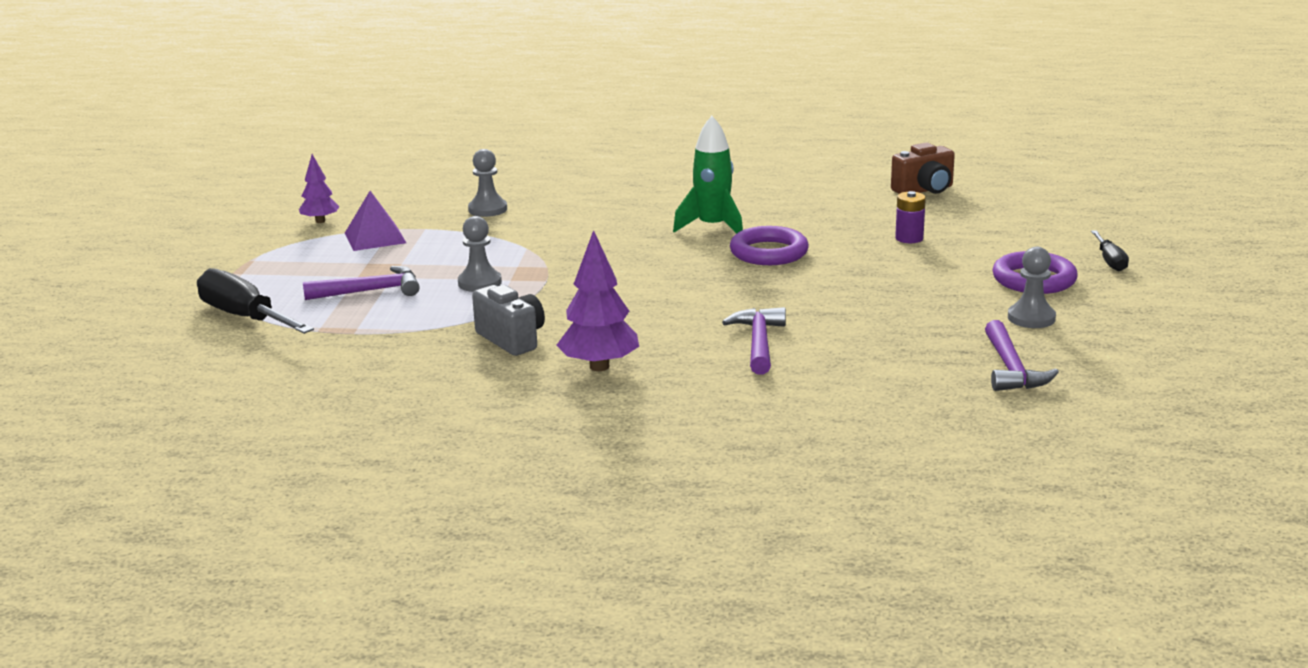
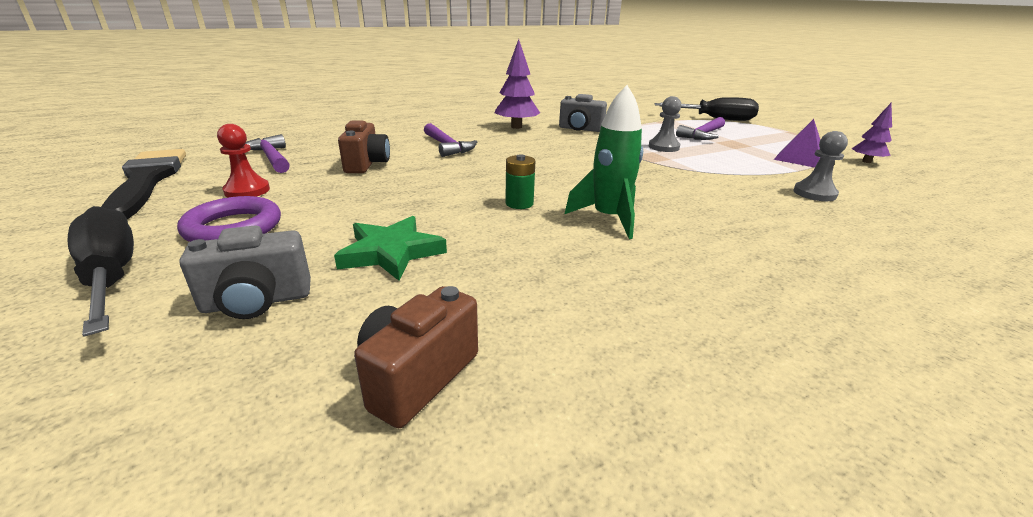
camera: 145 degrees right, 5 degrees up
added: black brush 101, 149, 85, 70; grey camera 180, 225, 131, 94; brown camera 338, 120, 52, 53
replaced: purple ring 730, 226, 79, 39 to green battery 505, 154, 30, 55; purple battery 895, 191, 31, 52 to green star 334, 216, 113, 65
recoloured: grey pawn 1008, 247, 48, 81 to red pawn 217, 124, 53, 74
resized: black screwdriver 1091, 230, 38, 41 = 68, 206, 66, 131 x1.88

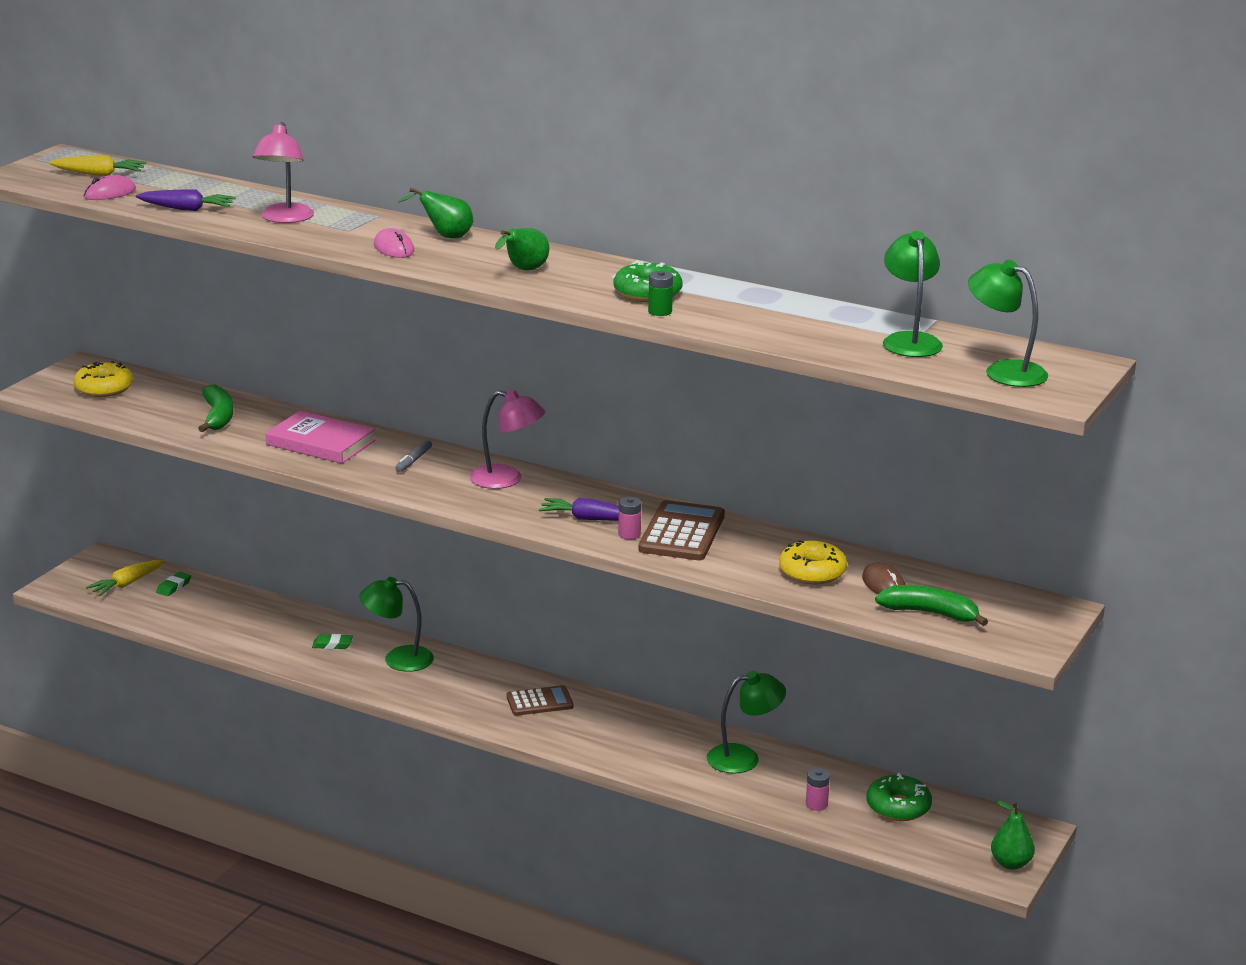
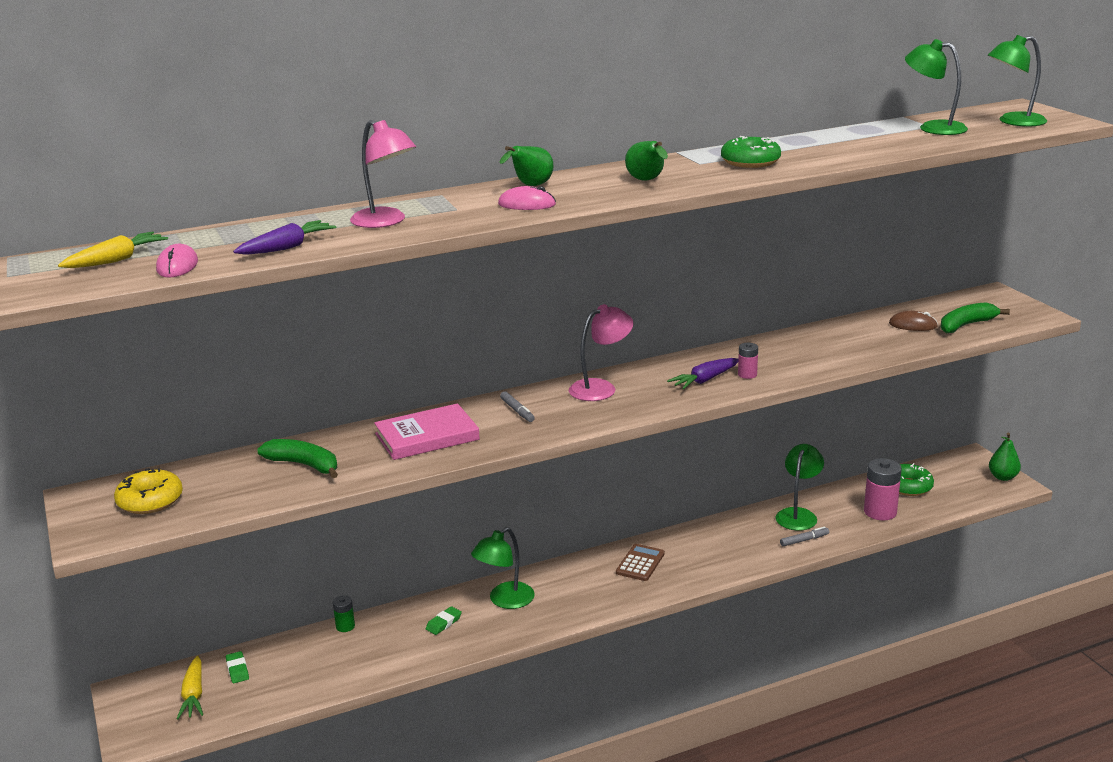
camera: 50 degrees left, 0 degrees up
removed: brown calculator 638, 500, 87, 60; yellow donut 779, 540, 68, 44
added: grey marker 780, 526, 49, 20
moved: green battery 648, 271, 25, 45 to 333, 595, 22, 37
resized: pink battery 806, 768, 24, 43 = 864, 458, 38, 62 x1.91

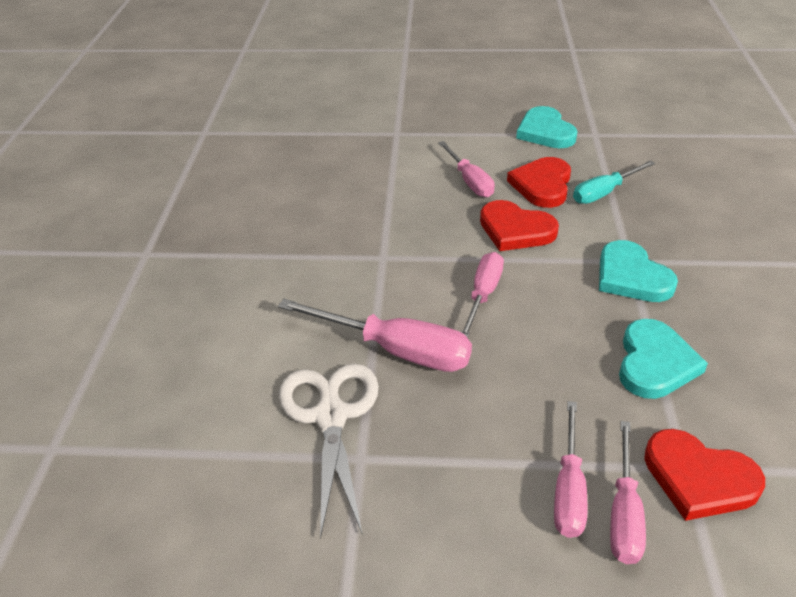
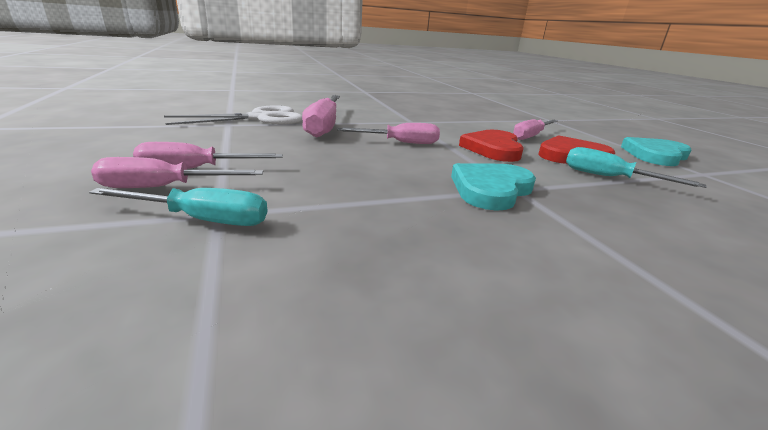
camera: 65 degrees right, 15 degrees down
removed: turquoise heart 619, 319, 89, 80
replaced: red heart 644, 429, 121, 92 to turquoise screwdriver 89, 188, 179, 38

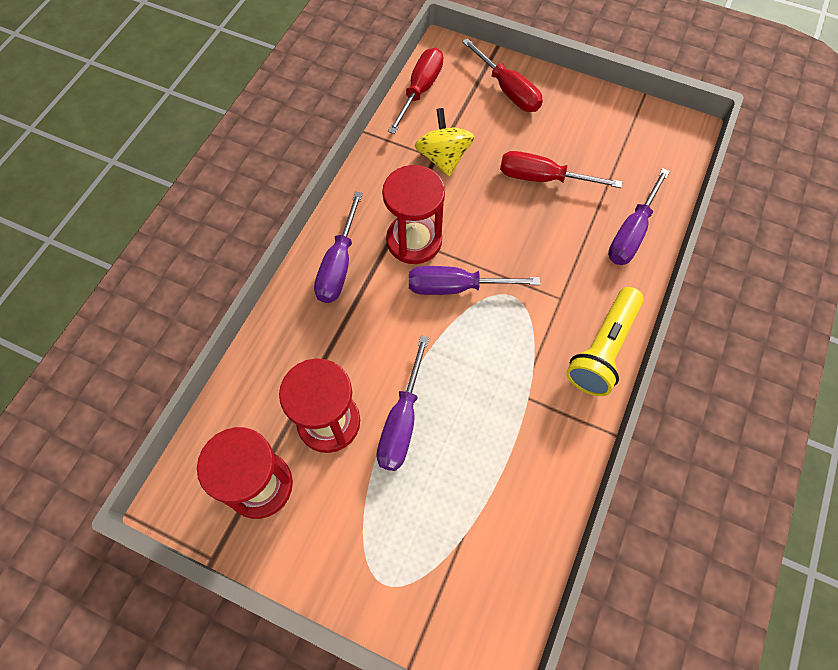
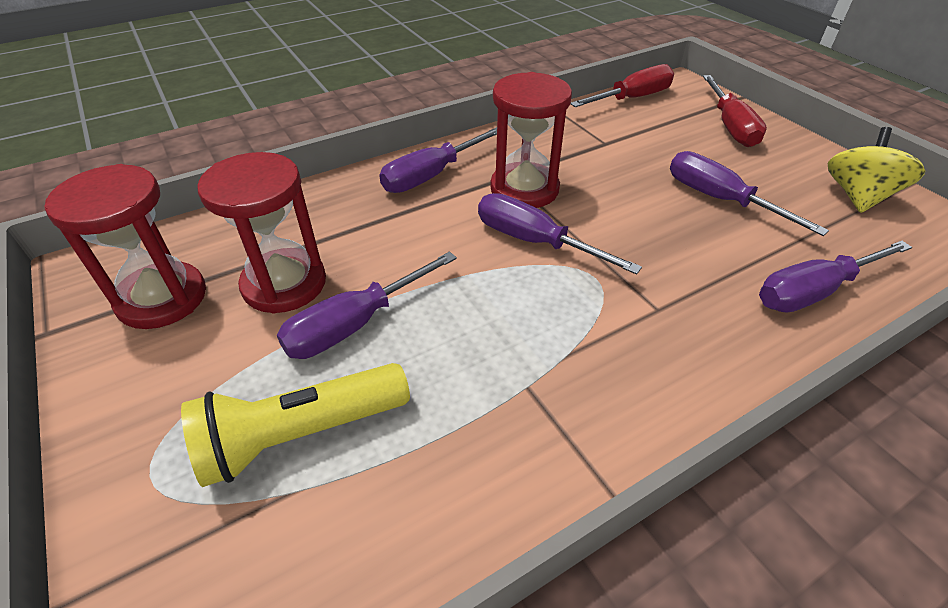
camera: 35 degrees right, 20 degrees down
moved: yellow spinning top 415, 108, 60, 68 to 828, 127, 97, 86; yellow flashlight 566, 287, 78, 109 to 181, 363, 229, 124
recoloured: red screwdriver 500, 151, 122, 37 to purple screwdriver 670, 151, 159, 85

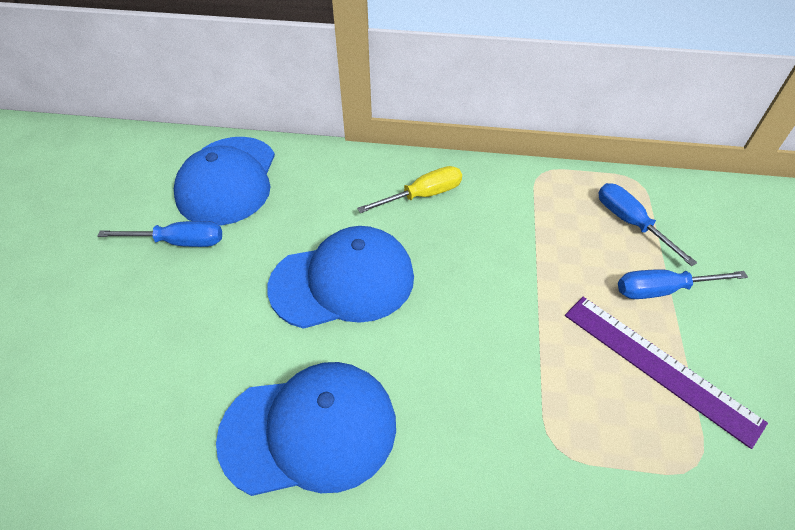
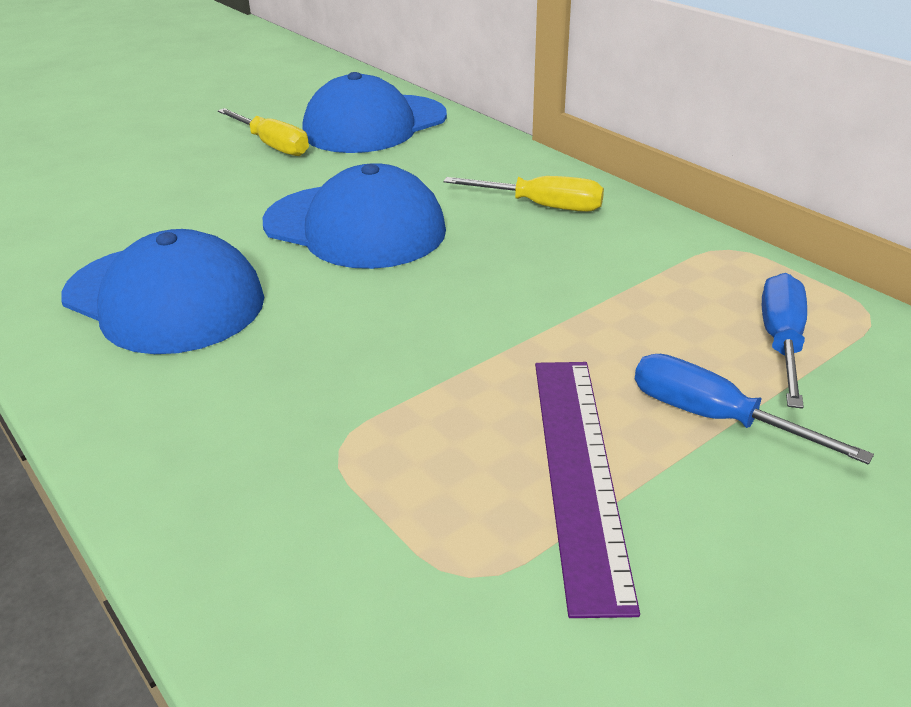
camera: 45 degrees right, 15 degrees down
recoloured: blue screwdriver 97, 221, 125, 26 to yellow screwdriver 218, 108, 91, 48

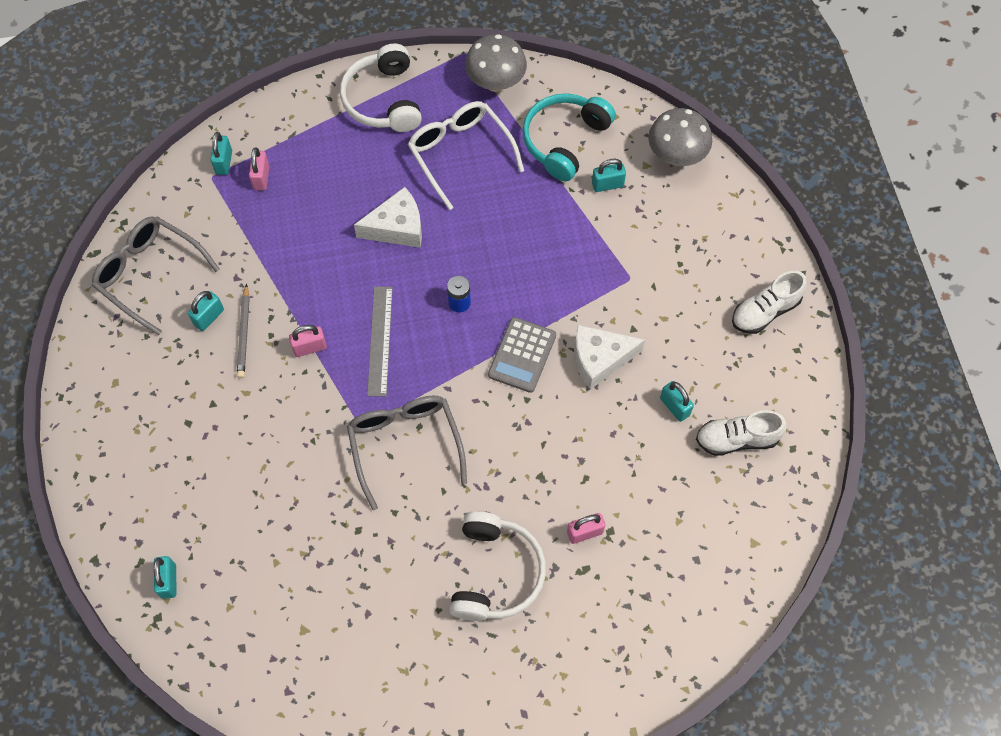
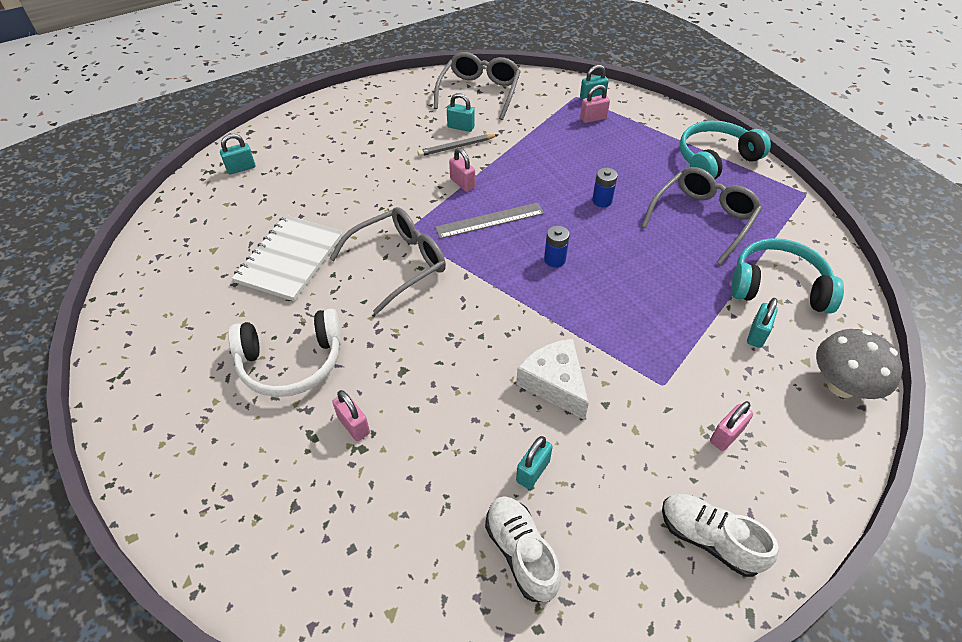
camera: 70 degrees right, 15 degrees down
removed: grey mushroom 465, 34, 62, 58; grey calculator 488, 317, 68, 76
added: white notebook 232, 215, 111, 86; pink padlock 710, 401, 43, 50
replaced: white cheese 354, 187, 68, 61 to blue battery 592, 168, 26, 39
recoloured: white headphones 340, 43, 82, 89 to turquoise headphones 679, 121, 92, 58; white glasses 408, 101, 116, 109 to grey glasses 641, 167, 121, 98
turned: turquoise padlock 592, 159, 34, 33 = 747, 298, 31, 50 60 degrees clockwise

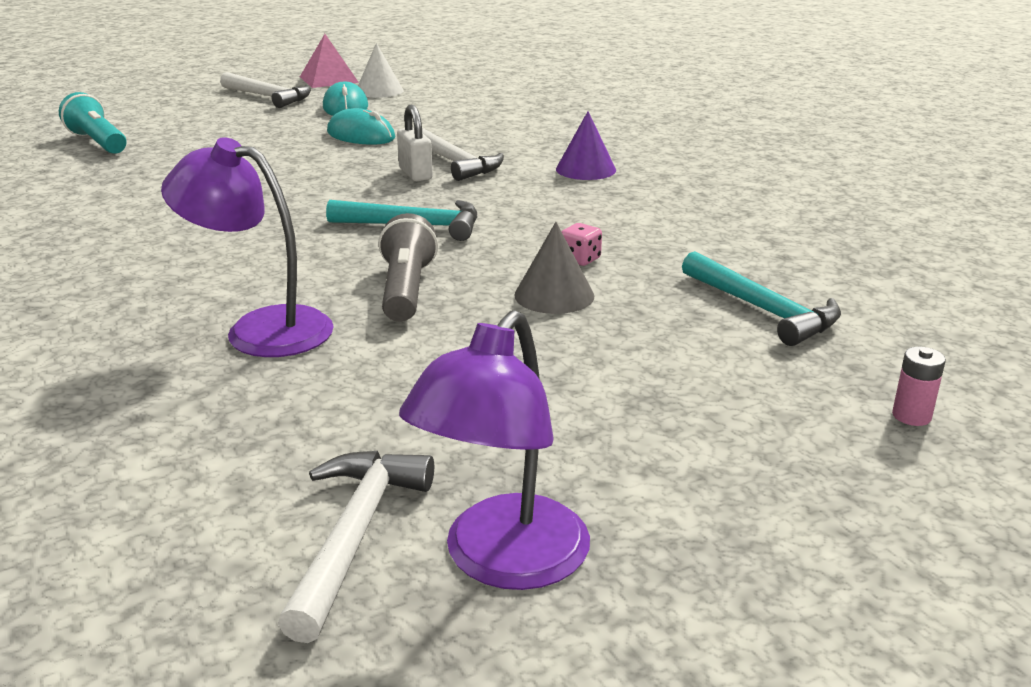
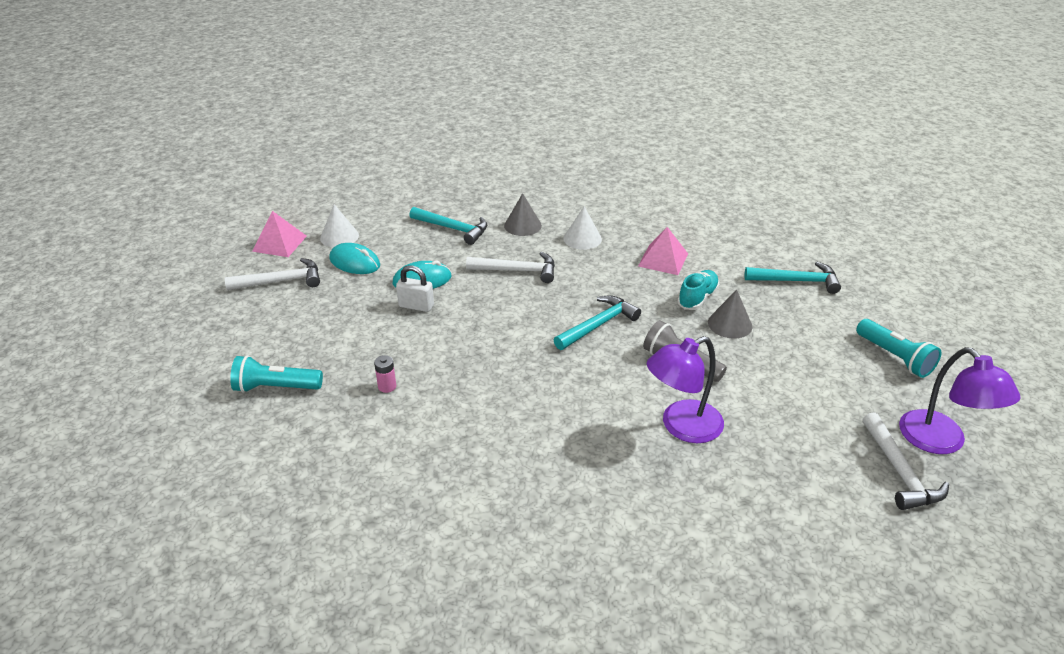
camera: 50 degrees left, 10 degrees up
added: turquoise hammer 409, 207, 78, 38; grey cone 504, 193, 38, 43; pink pyramid 638, 227, 50, 48; turquoise flashlight 856, 319, 85, 59
moved: white padlock 397, 105, 36, 76 to 396, 265, 38, 47; pink battery 892, 347, 54, 79 to 374, 355, 22, 38
replaced: pink dice 562, 223, 40, 43 to turquoise shoe 677, 270, 42, 40
recoloured: purple cone 556, 111, 60, 69 to white cone 563, 206, 39, 44
turned: white hammer 278, 451, 156, 192 = 863, 412, 86, 98 150 degrees counterclockwise

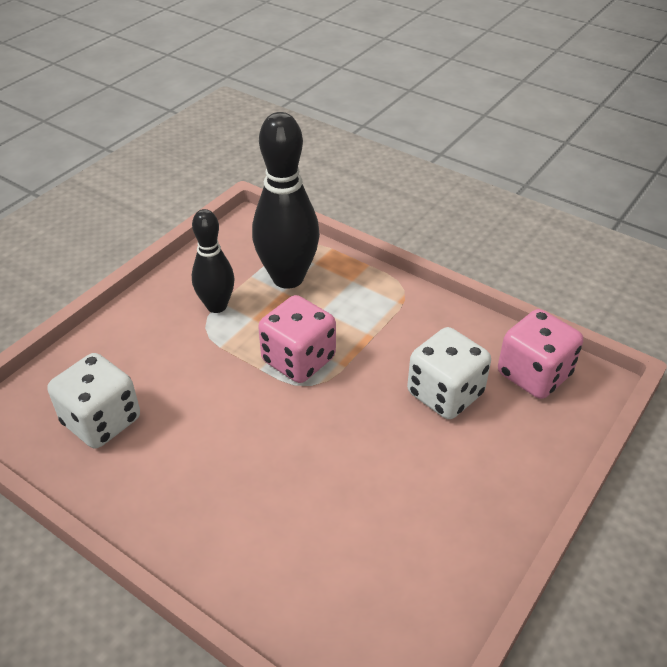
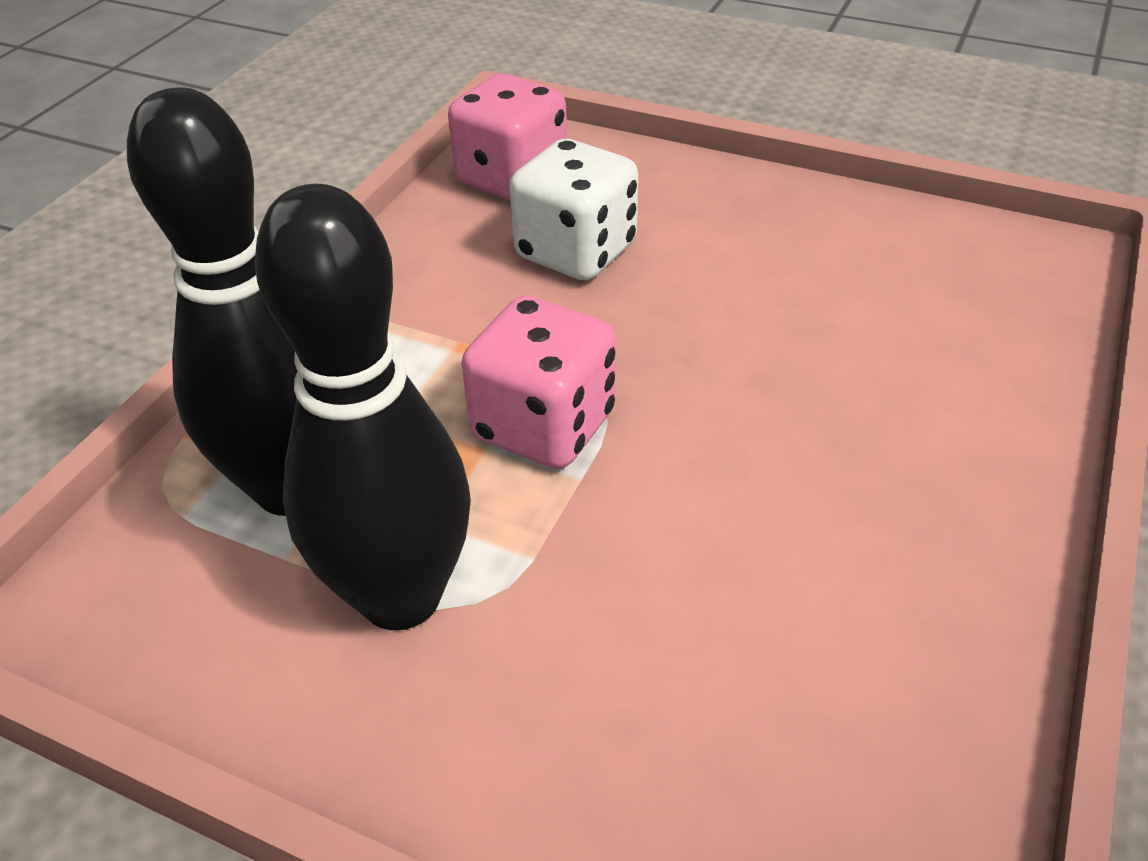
camera: 100 degrees left, 0 degrees up
removed: white dice 48, 353, 92, 95
resized: black bowling pin 192, 209, 43, 104 = 255, 184, 216, 446 x1.62

